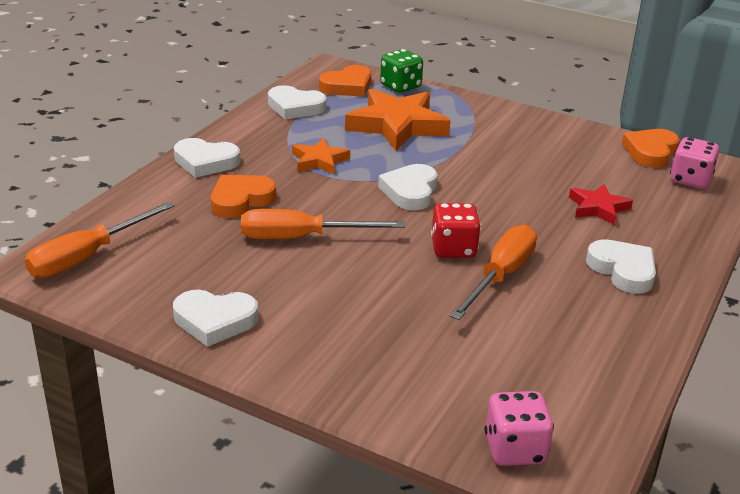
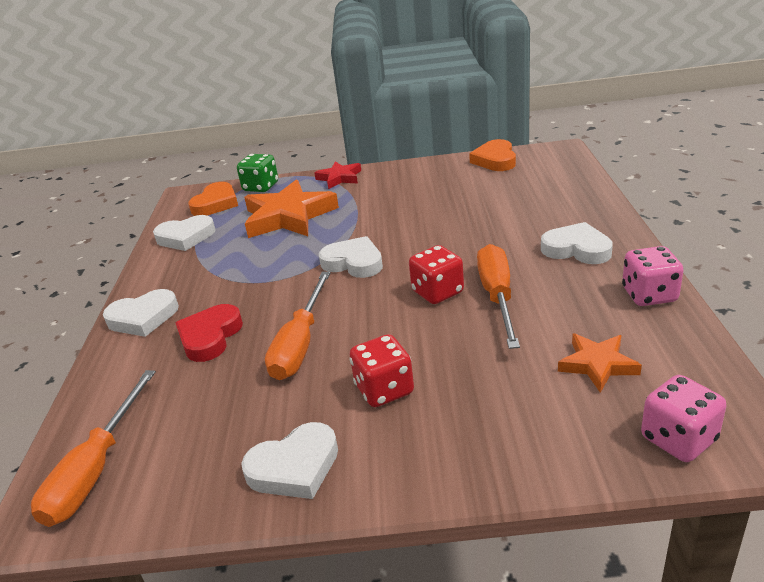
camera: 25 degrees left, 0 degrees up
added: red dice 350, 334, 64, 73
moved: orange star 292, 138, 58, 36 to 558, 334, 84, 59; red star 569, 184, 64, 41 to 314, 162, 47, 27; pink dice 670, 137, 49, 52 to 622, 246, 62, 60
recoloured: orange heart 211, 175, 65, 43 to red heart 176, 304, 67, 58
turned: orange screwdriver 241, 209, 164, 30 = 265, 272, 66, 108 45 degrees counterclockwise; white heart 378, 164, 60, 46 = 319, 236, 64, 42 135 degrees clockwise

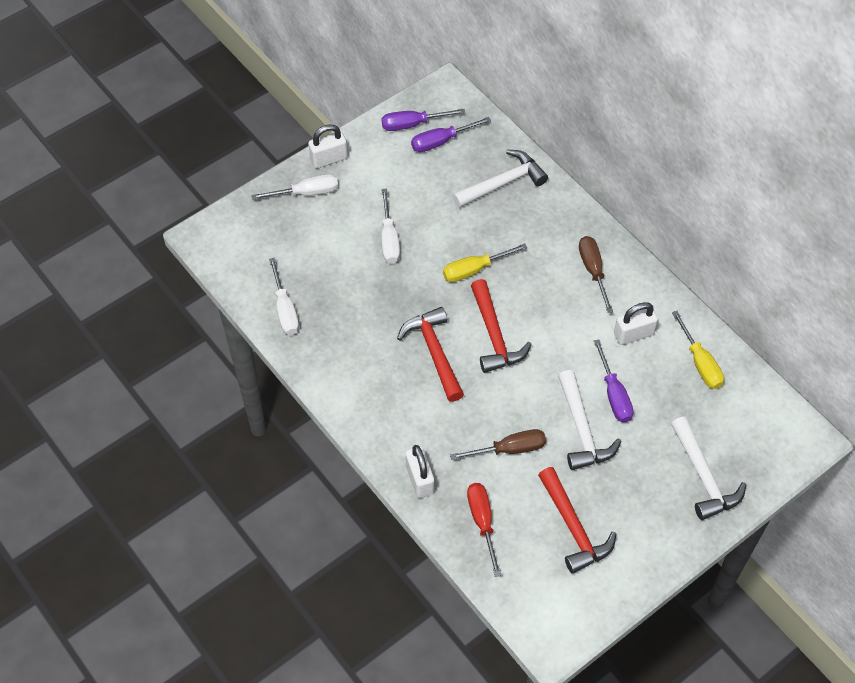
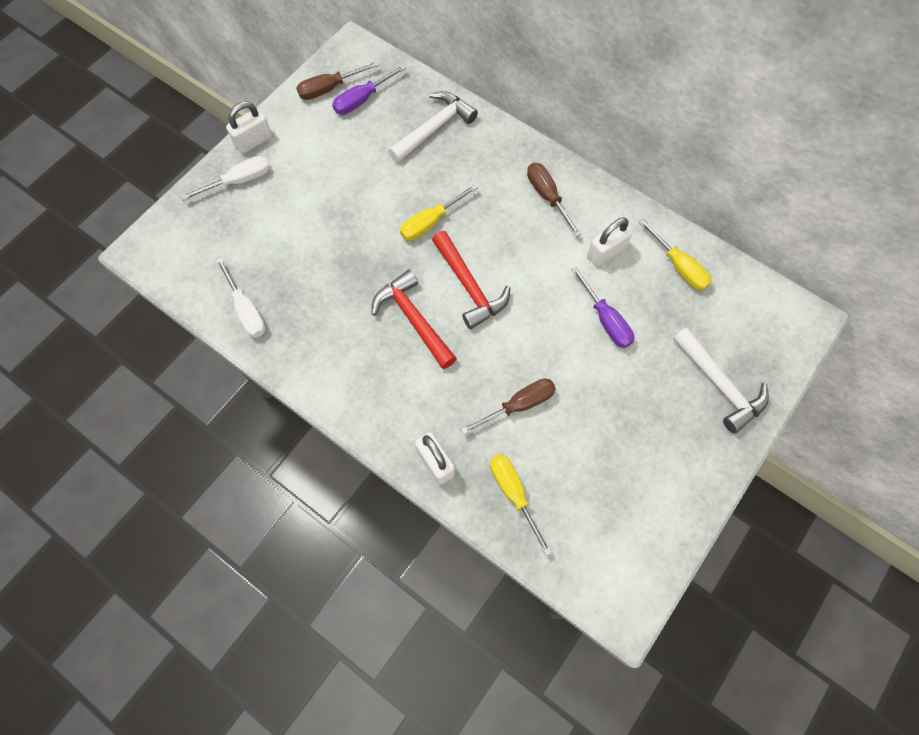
camera: 15 degrees left, 10 degrees up
removed: white screwdriver 381, 189, 19, 74; red hammer 538, 467, 78, 107; white hammer 558, 370, 63, 100
recoloured: purple screwdriver 381, 109, 84, 22 to brown screwdriver 296, 62, 83, 38; red screwdriver 467, 483, 34, 94 to yellow screwdriver 490, 454, 62, 102

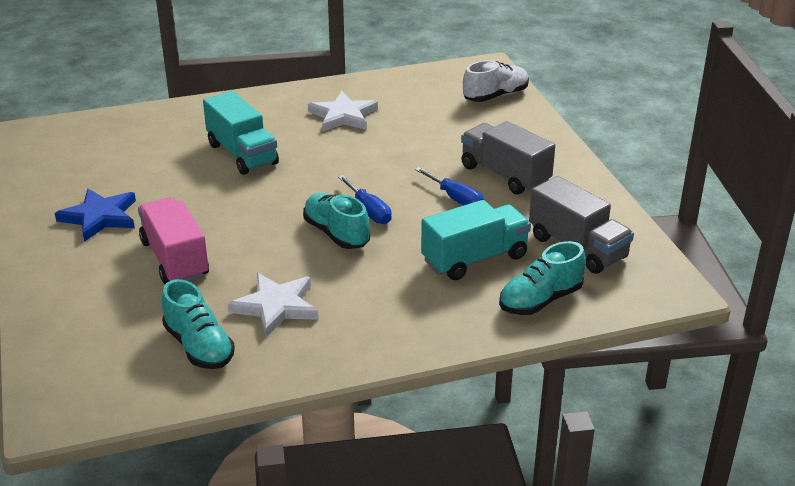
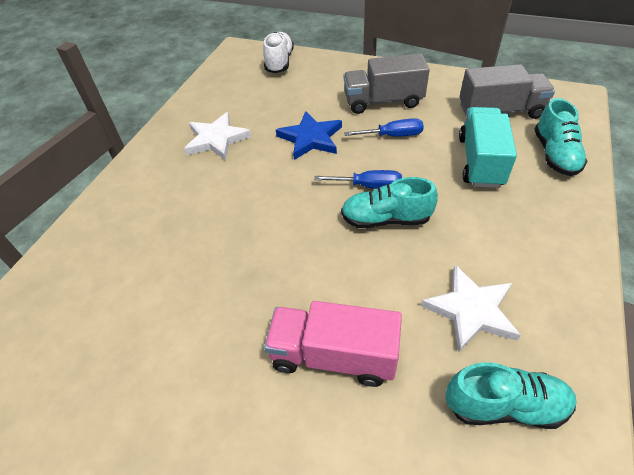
camera: 50 degrees left, 15 degrees up
removed: turquoise truck 203, 91, 76, 84
moved: blue star 55, 189, 81, 53 to 276, 111, 66, 49

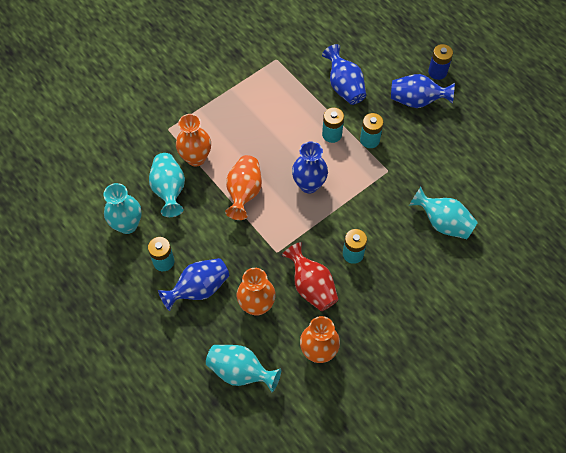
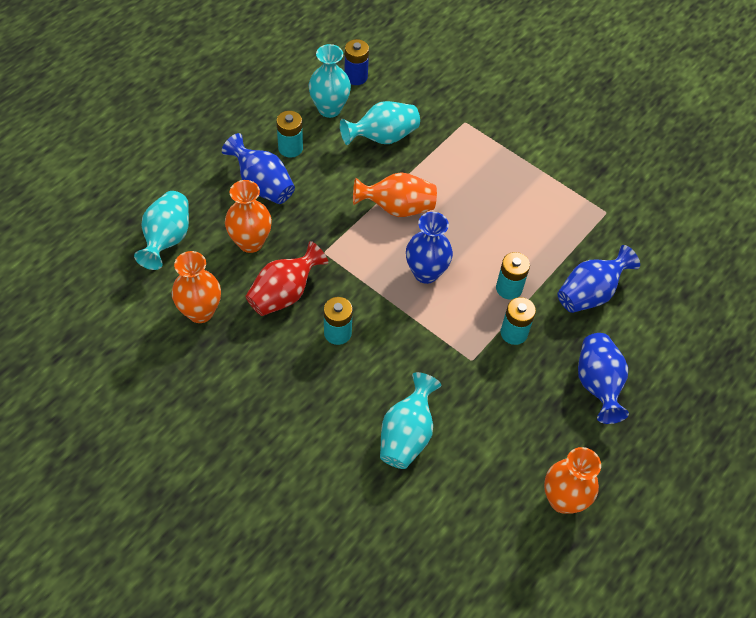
camera: 75 degrees right, 5 degrees down
moved: orange vase 176, 114, 35, 53 to 544, 447, 57, 67; blue battery 428, 44, 25, 36 to 344, 39, 25, 46

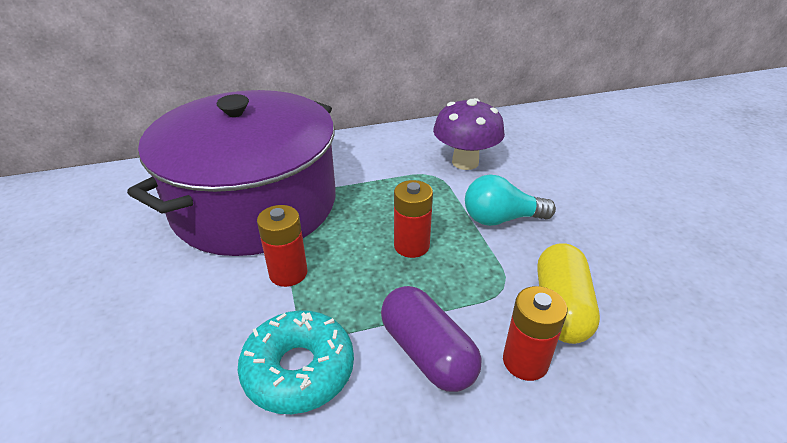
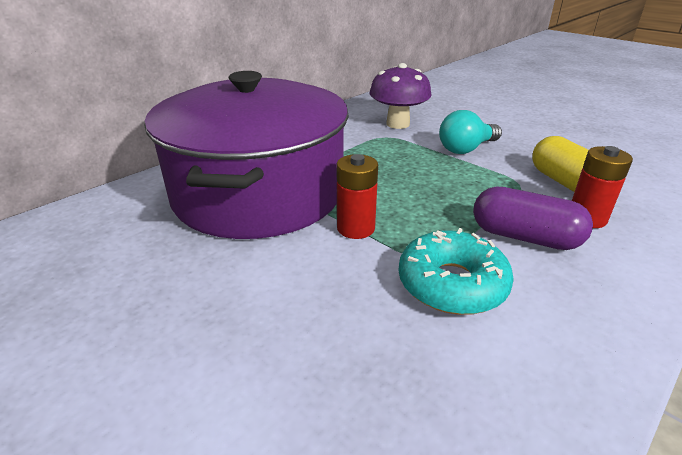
camera: 30 degrees left, 5 degrees down
removed: red battery 394, 180, 39, 78

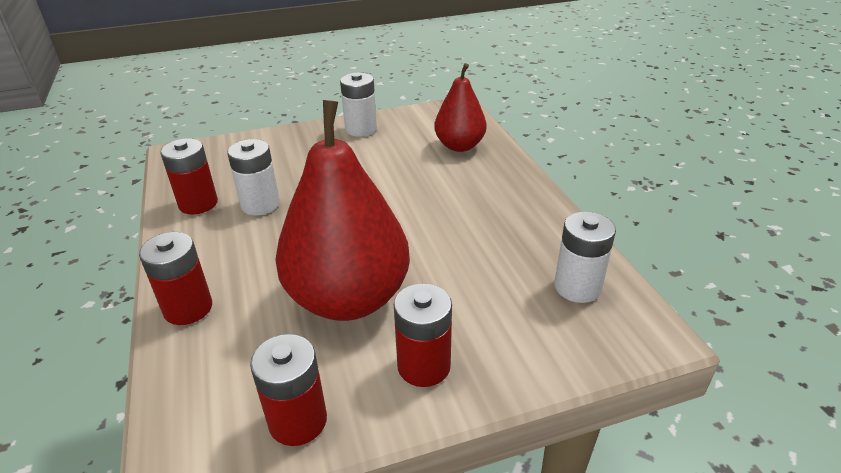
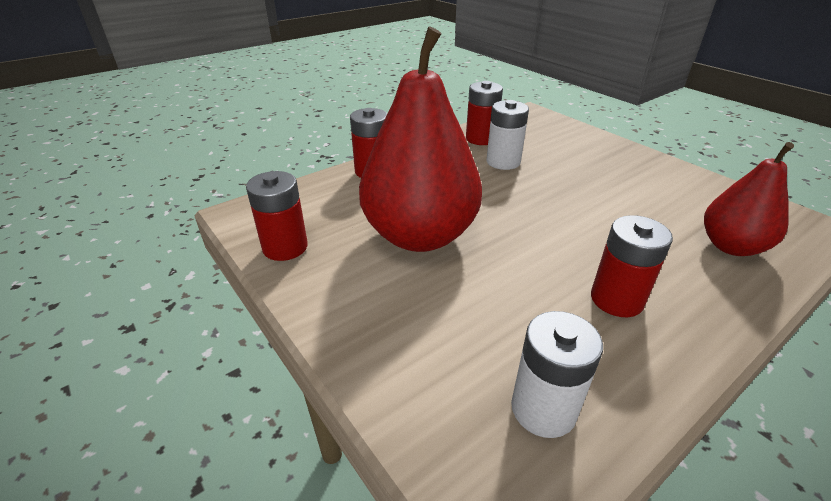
camera: 70 degrees right, 0 degrees up
removed: white battery 340, 73, 37, 64
moved: red battery 394, 283, 58, 104 to 591, 215, 82, 102

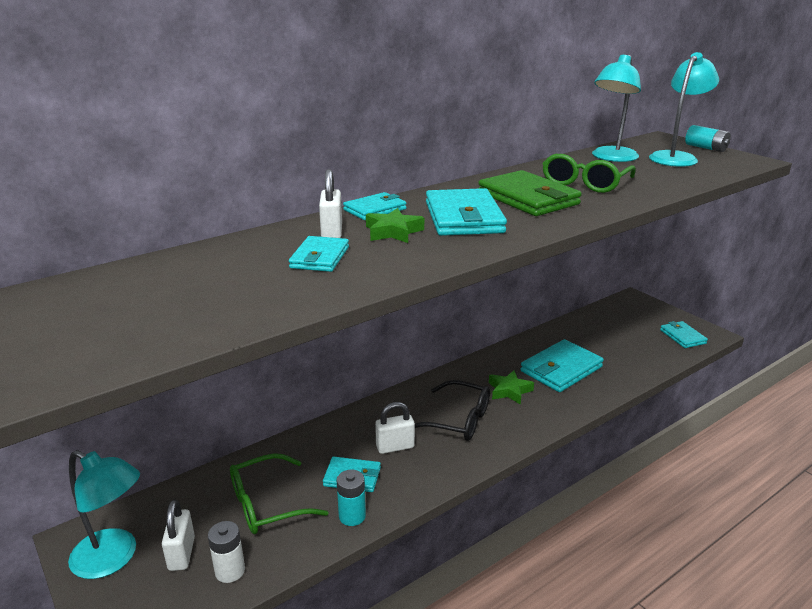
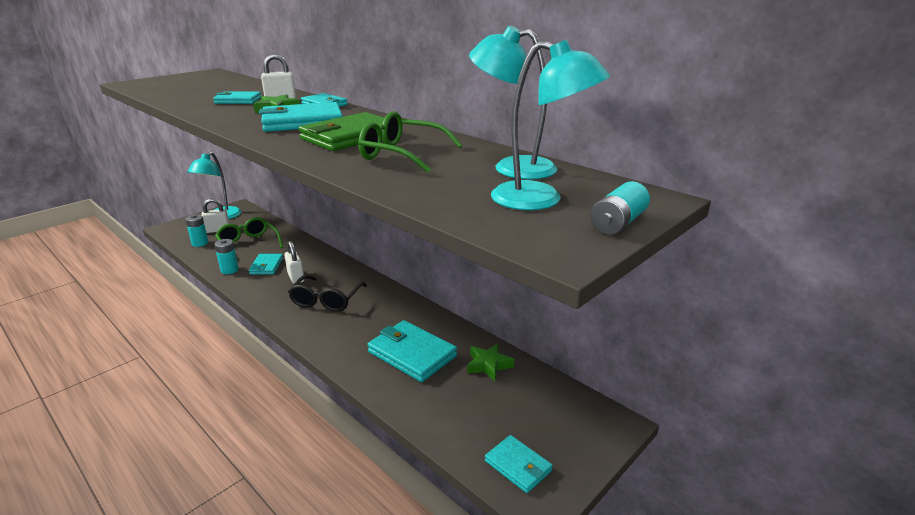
camera: 80 degrees right, 0 degrees up
moved: green star 489, 370, 45, 35 to 467, 343, 47, 38
recoloured: white battery 208, 521, 37, 62 to turquoise battery 185, 214, 23, 33
turned: turquoise wallet 660, 321, 48, 27 = 485, 435, 68, 58 75 degrees clockwise

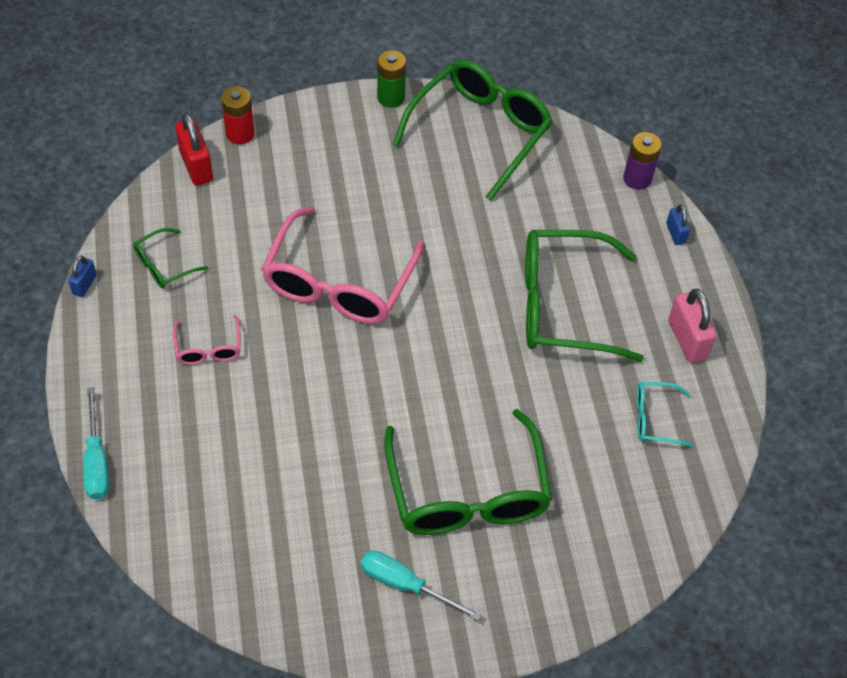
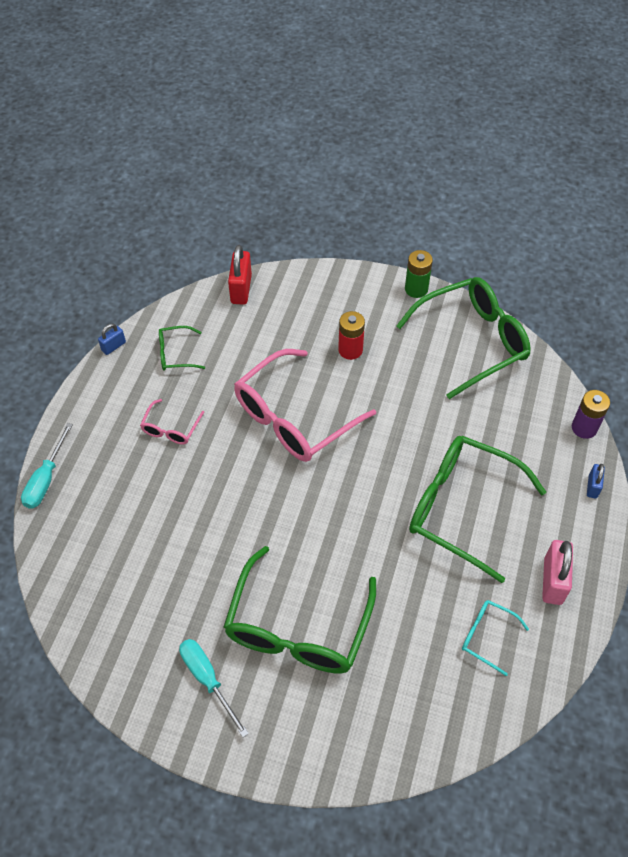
camera: 30 degrees right, 0 degrees up
moved: red battery 221, 86, 34, 58 to 338, 311, 27, 49

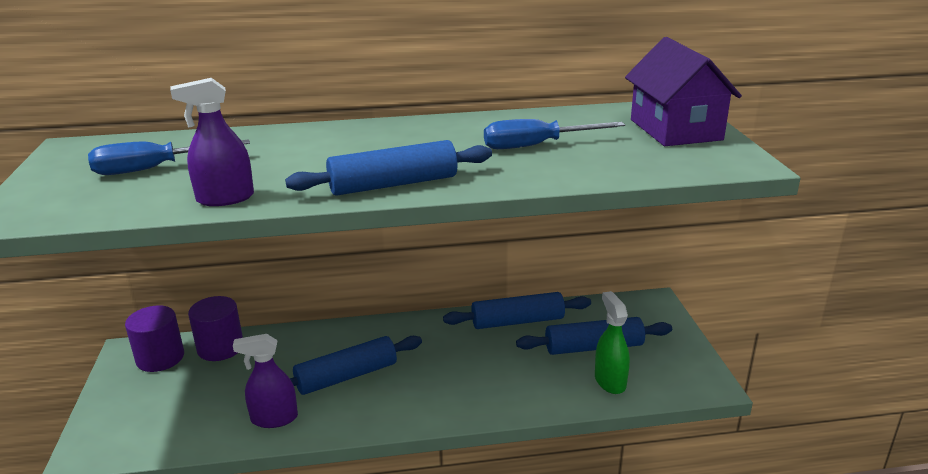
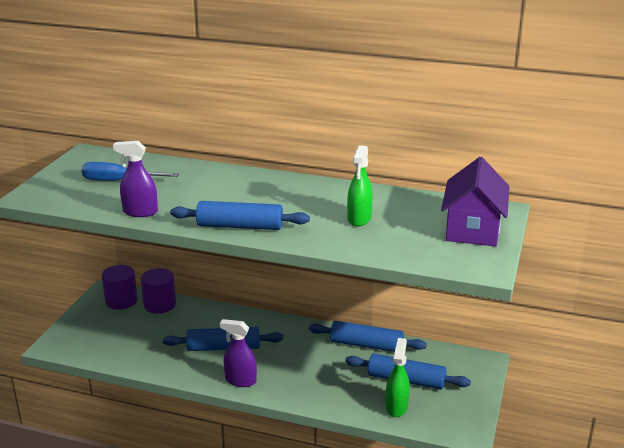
camera: 25 degrees right, 0 degrees up
moved: purple spray bottle 233, 334, 65, 94 to 220, 319, 37, 68
replaced: blue screwdriver 484, 119, 141, 30 to green spray bottle 347, 145, 26, 81

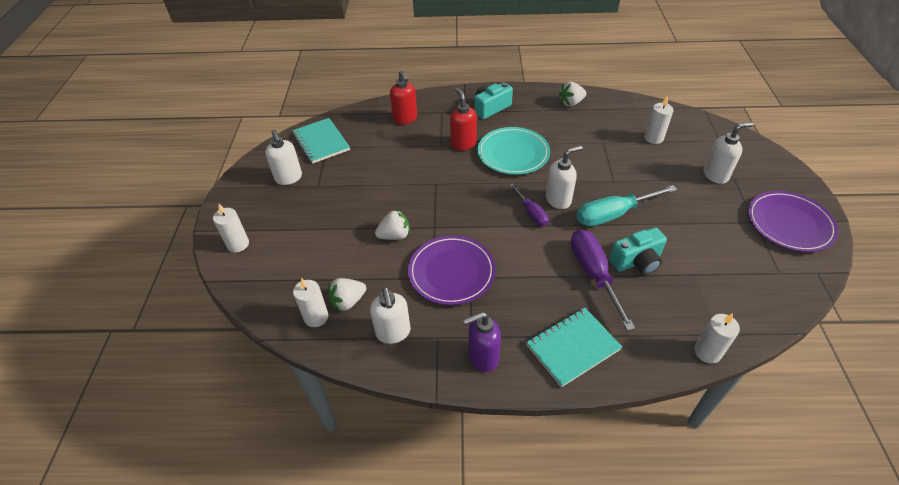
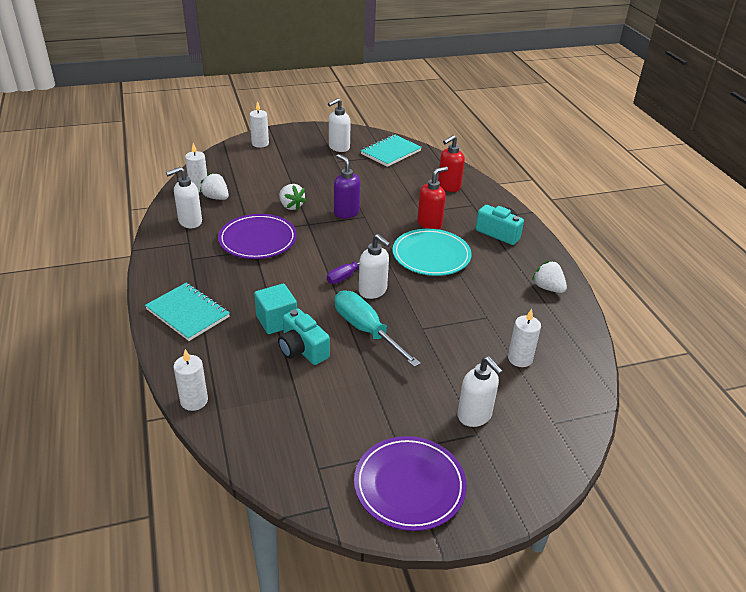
camera: 70 degrees right, 10 degrees down
moved: purple soap dispenser 463, 312, 38, 60 to 334, 154, 26, 65
replaced: purple screwdriver 571, 229, 64, 102 to turquoise cube 254, 284, 43, 50

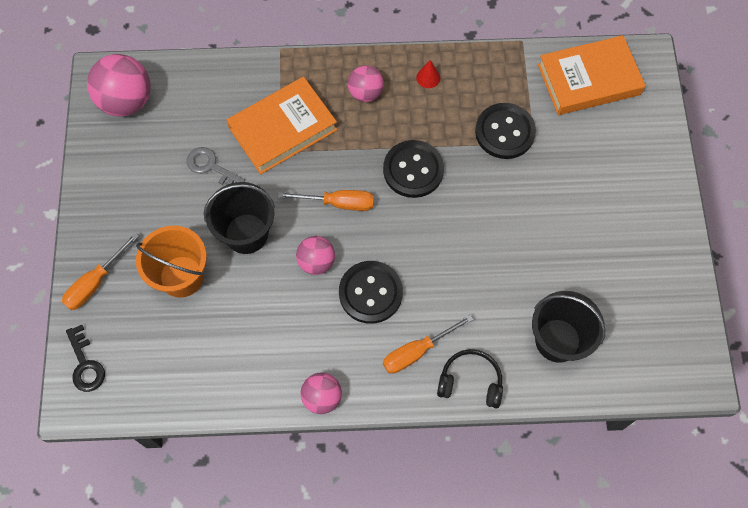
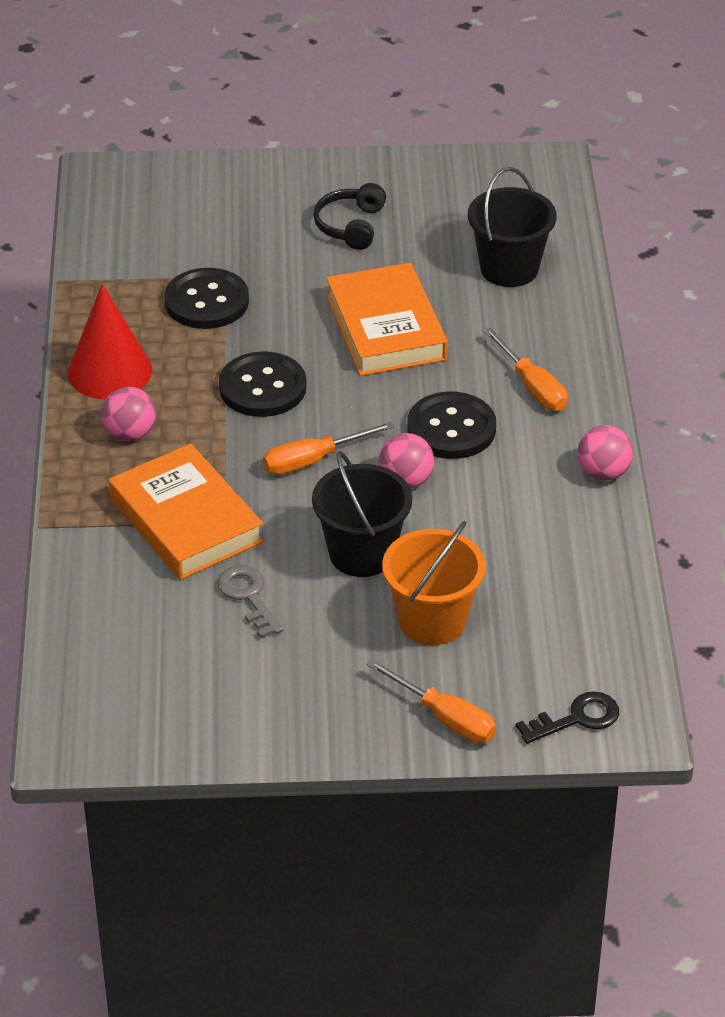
camera: 90 degrees left, 25 degrees down
removed: pink ball 87, 54, 64, 62
moved: black headphones 437, 349, 66, 59 to 313, 183, 73, 67; orange book 538, 35, 108, 80 to 326, 263, 122, 113
turned: grey key 187, 147, 58, 38 = 217, 565, 66, 73 120 degrees clockwise; orange screwdriver 278, 190, 96, 21 = 263, 421, 131, 54 120 degrees counterclockwise
resized: red cone 416, 60, 25, 28 = 68, 284, 84, 115 x2.34

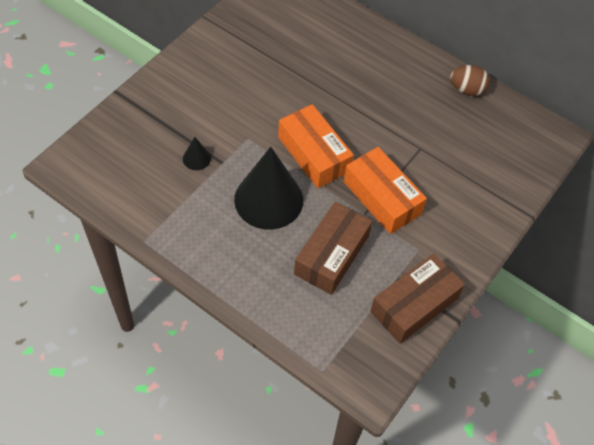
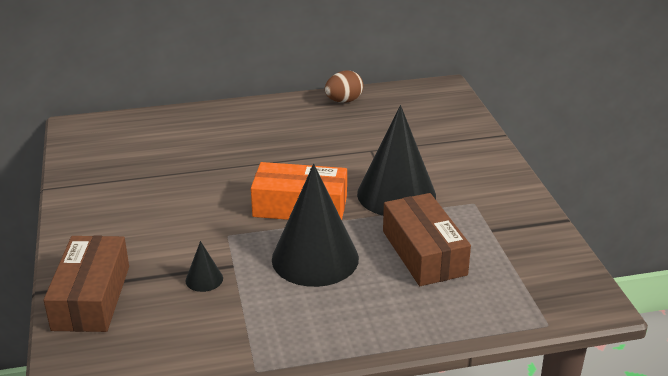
camera: 45 degrees left, 25 degrees down
moved: brown box 370, 253, 95, 91 to 44, 236, 85, 96
replaced: orange box 344, 147, 83, 87 to black cone 357, 105, 79, 111

